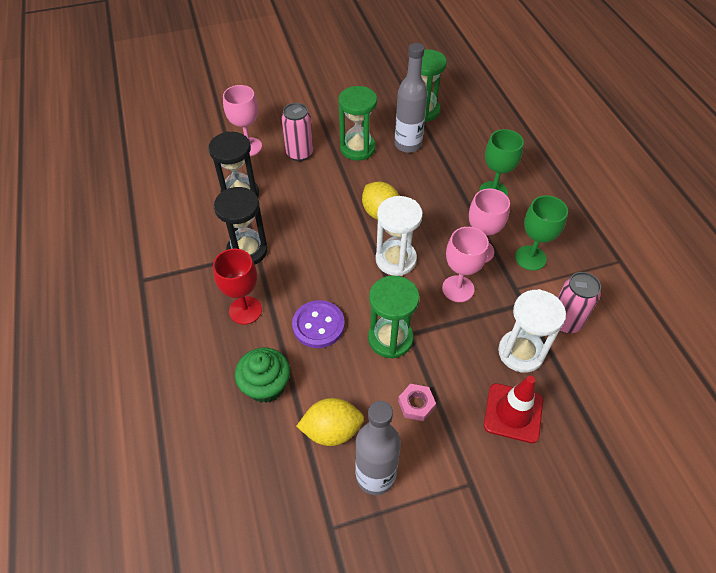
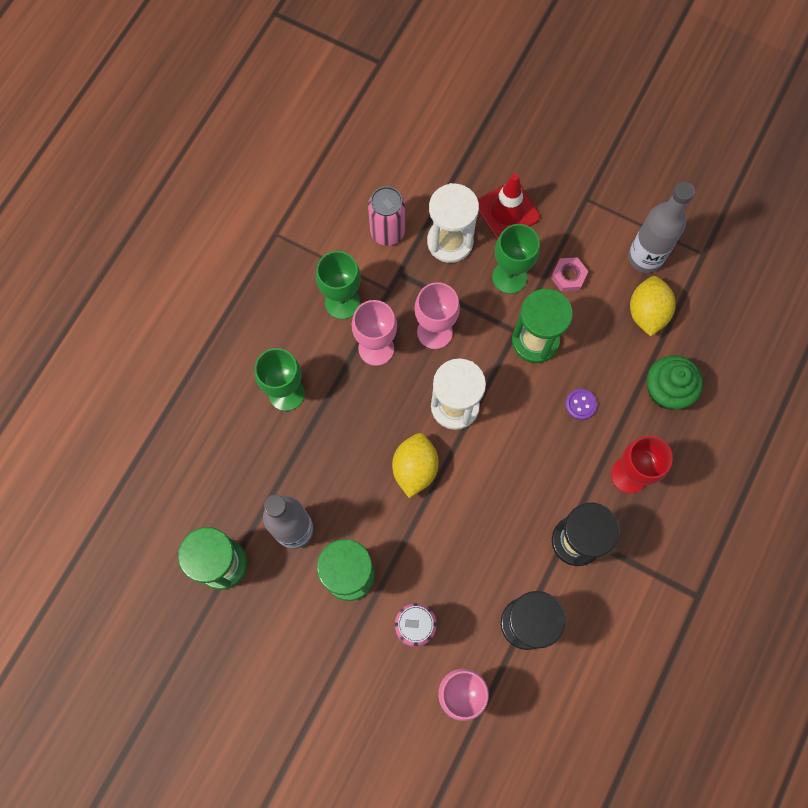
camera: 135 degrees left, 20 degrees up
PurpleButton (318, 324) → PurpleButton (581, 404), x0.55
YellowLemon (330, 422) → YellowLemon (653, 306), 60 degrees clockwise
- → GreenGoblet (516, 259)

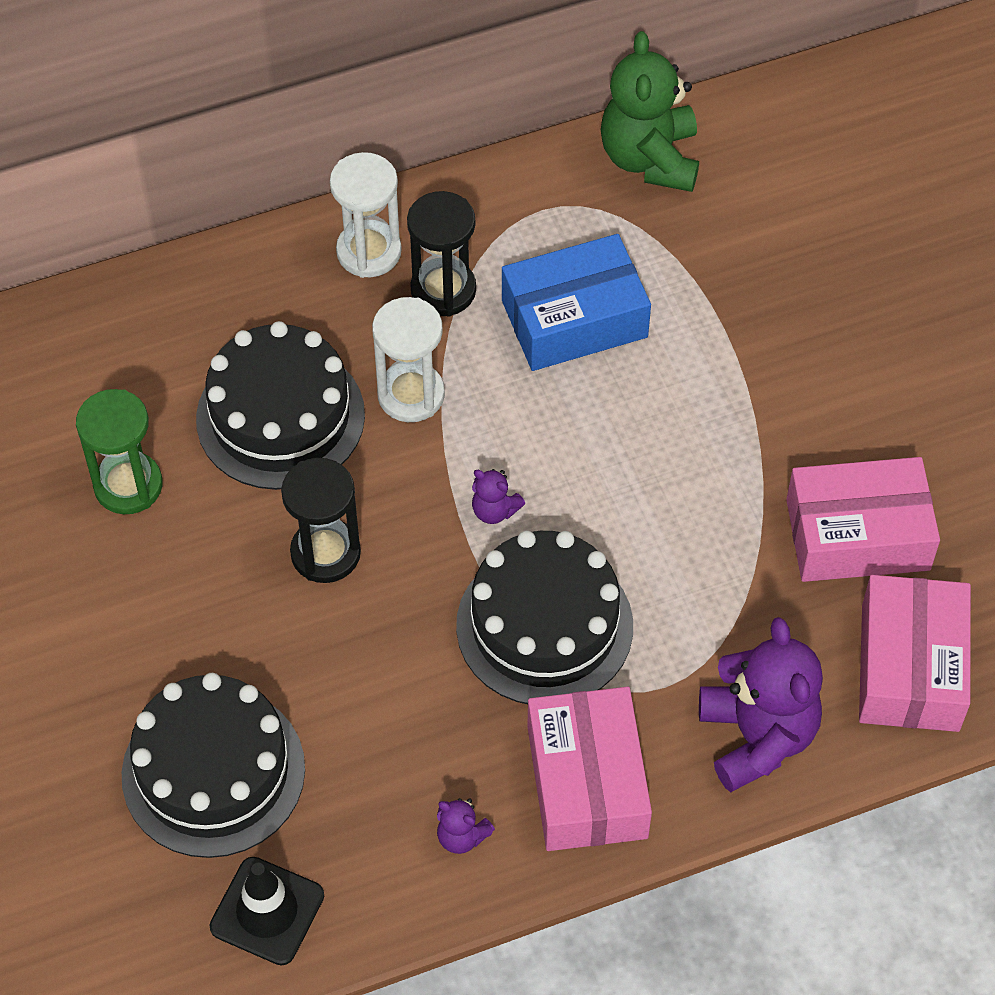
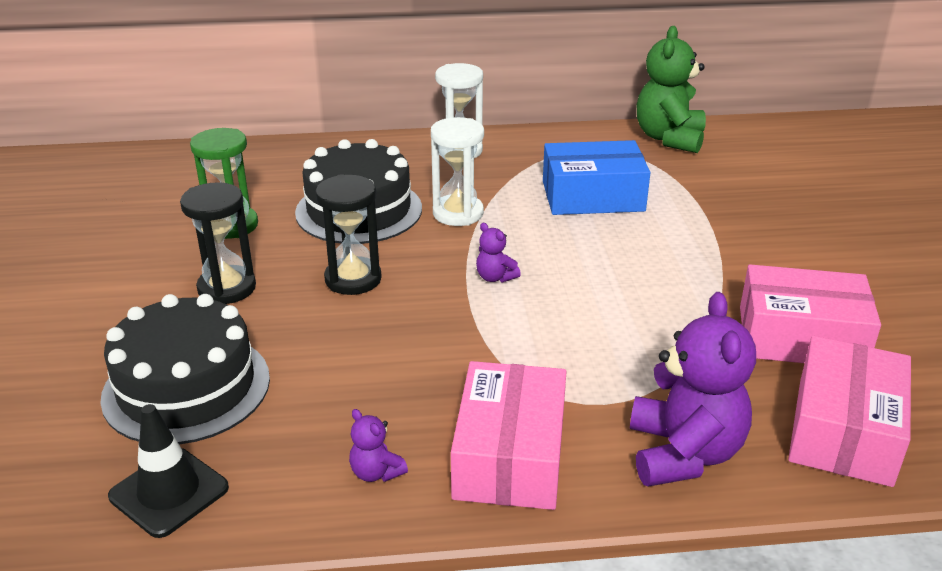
camera: 15 degrees right, 25 degrees down
BlackHourglass (441, 254) → BlackHourglass (218, 243), moved
BlackCake (544, 617) → -

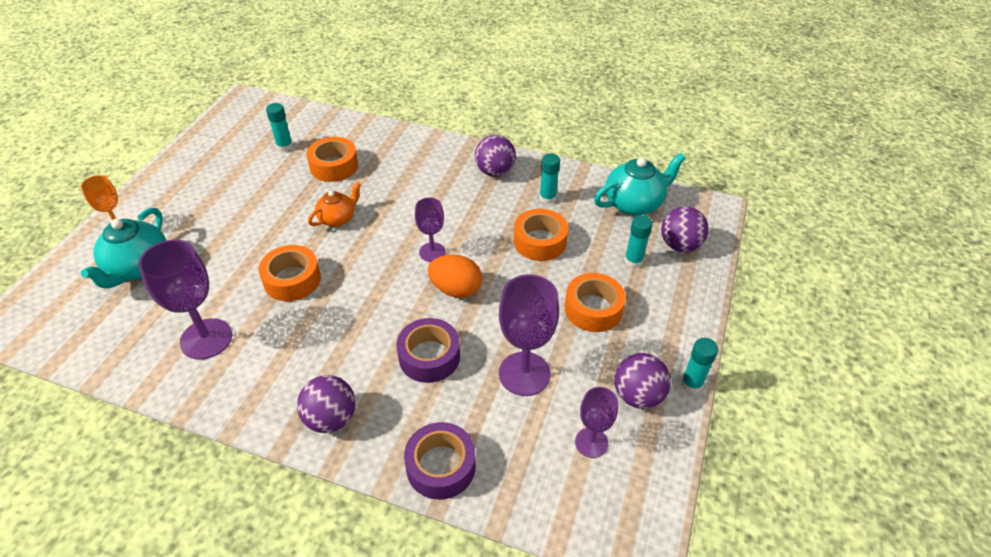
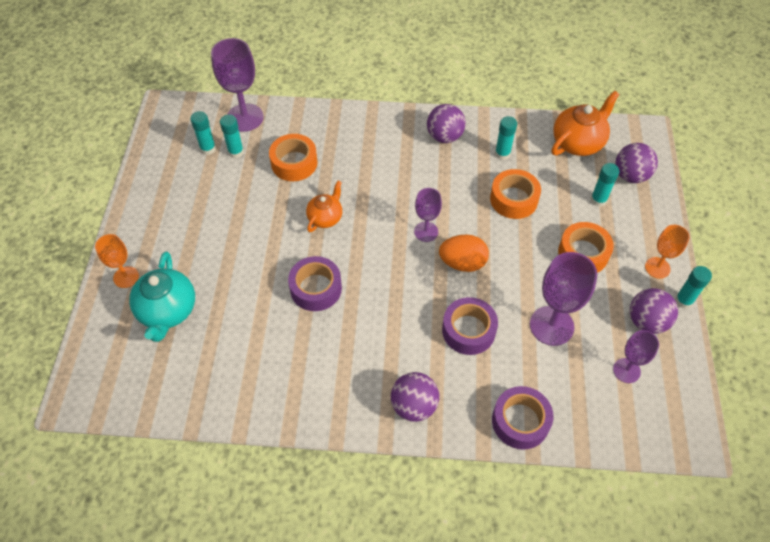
camera: 15 degrees left, 10 degrees up
PurpleGoblet (185, 300) → PurpleGoblet (237, 85), moved
OrangeTape (290, 273) → PurpleTape (315, 283)
TurquoiseTeapot (640, 184) → OrangeTeapot (585, 123)
- → TurquoiseGlueStick (203, 133)
- → OrangeGoblet (667, 252)

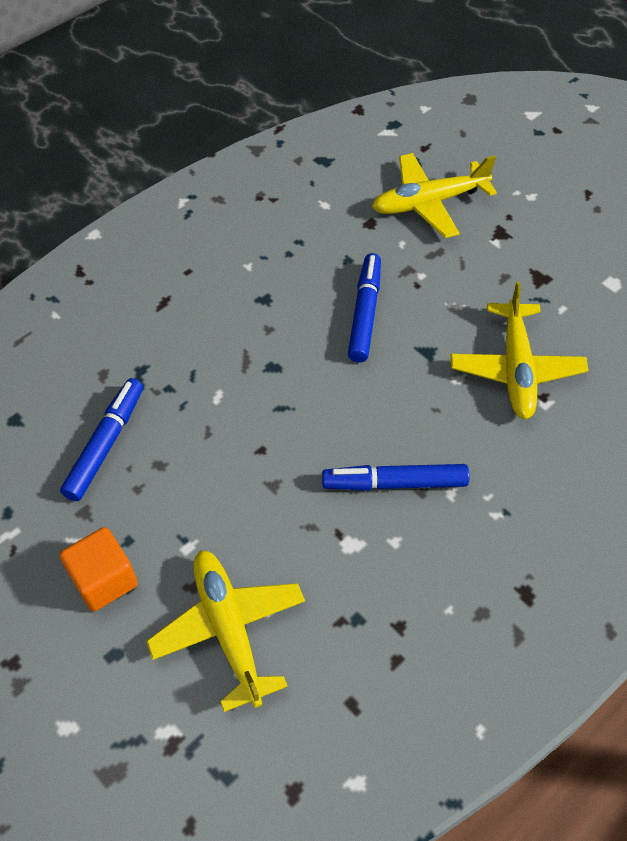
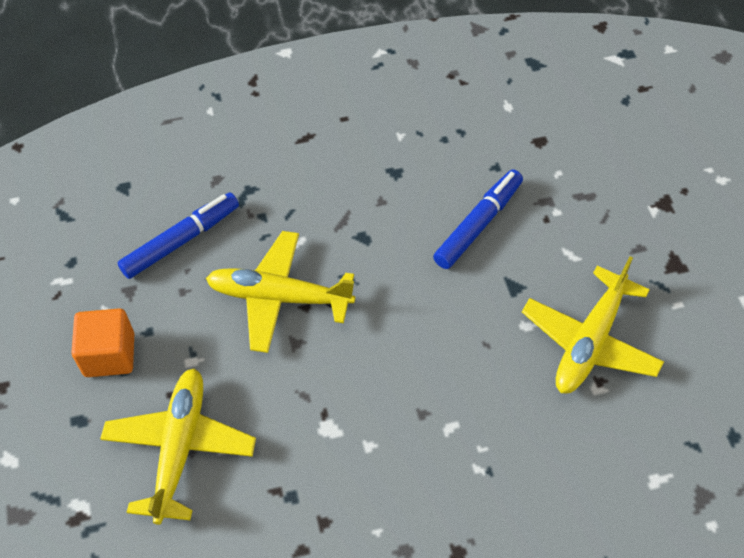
camera: 30 degrees right, 0 degrees up
BlueMarker (396, 477) → -
YellowPlane (434, 195) → YellowPlane (280, 292), moved

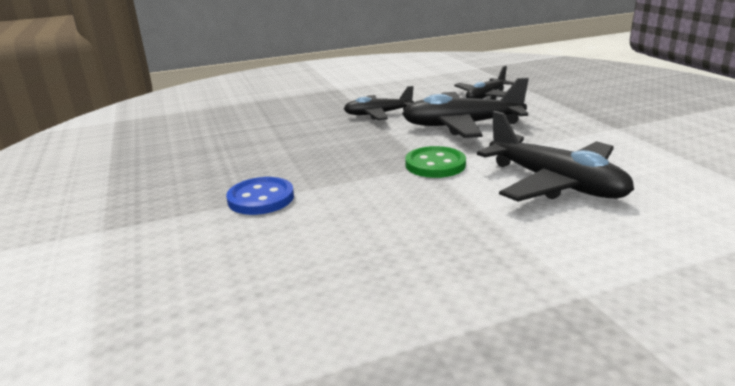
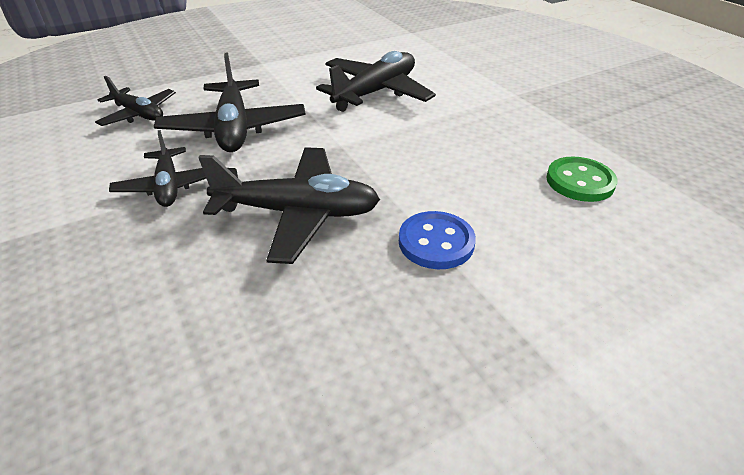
camera: 100 degrees left, 15 degrees up
GreenButton (435, 162) → GreenButton (582, 179), moved
- → BlackPlane (289, 205)

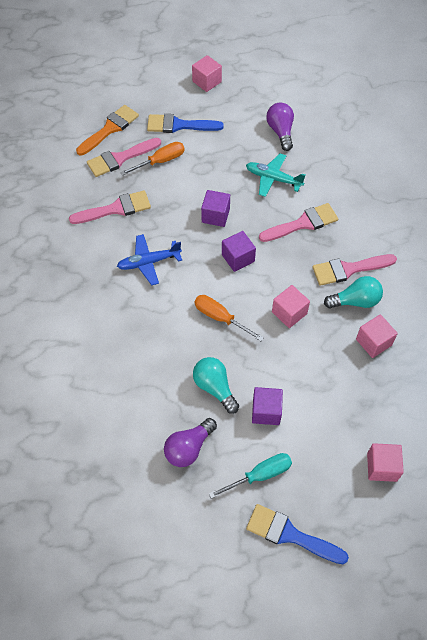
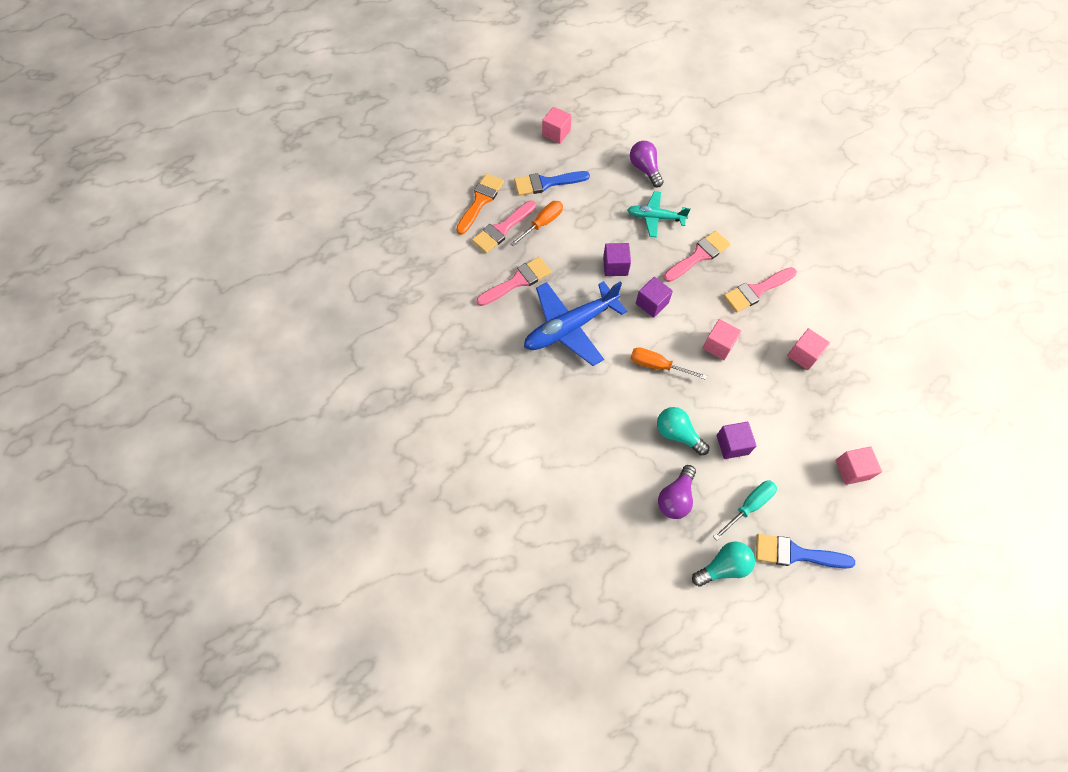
camera: 15 degrees left, 5 degrees up
BluePlane (149, 259) → BluePlane (575, 323), x1.71
TurquoiseLightBulb (353, 292) → TurquoiseLightBulb (723, 564), moved

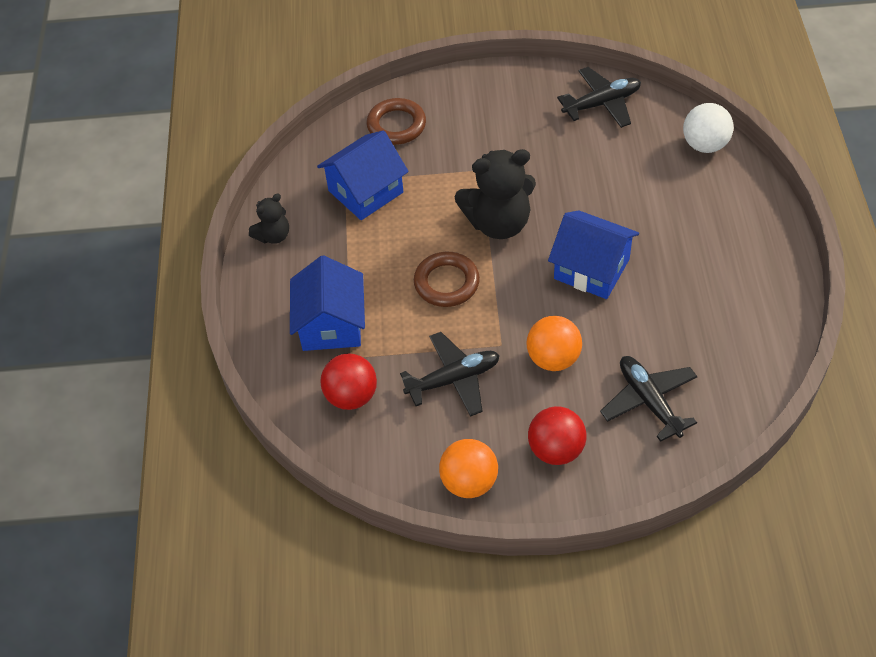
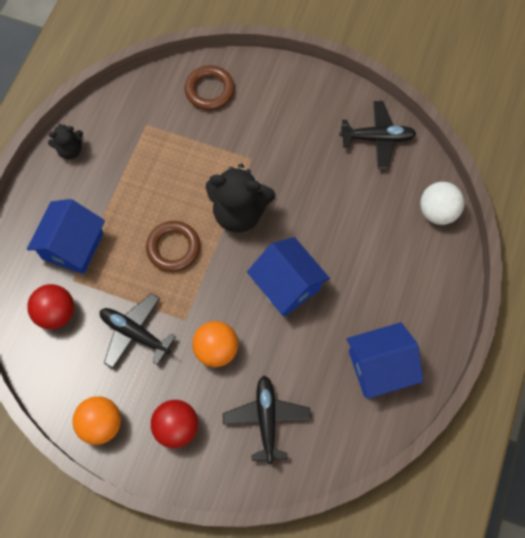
camera: 20 degrees right, 15 degrees up
BlueHouse (363, 175) → BlueHouse (384, 360), moved
BlackPlane (450, 374) → BlackPlane (138, 331), 150 degrees counterclockwise

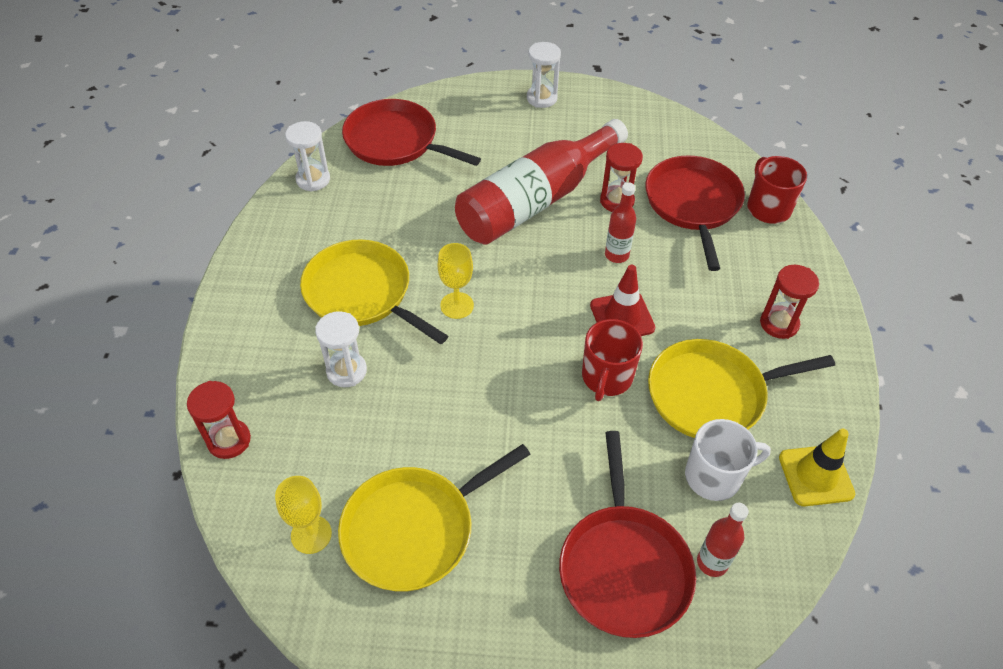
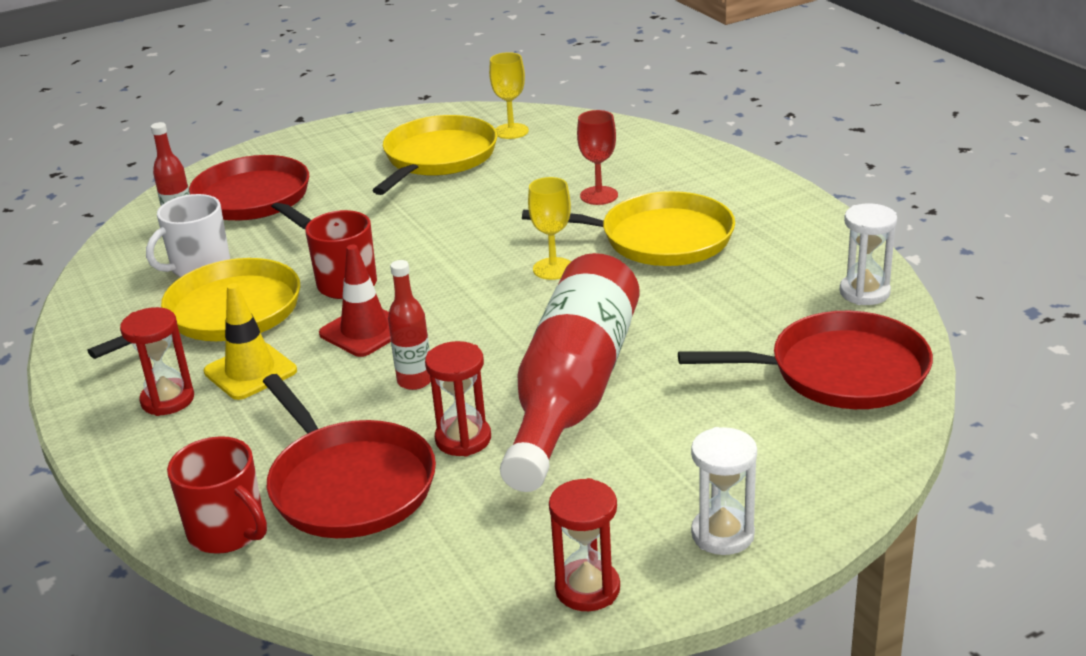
camera: 150 degrees right, 20 degrees down
RedHourglass (219, 420) → RedHourglass (584, 544), moved
WhiteHourglass (341, 349) → RedGoblet (597, 157)
YellowTrafficCone (817, 467) → YellowTrafficCone (250, 341), moved

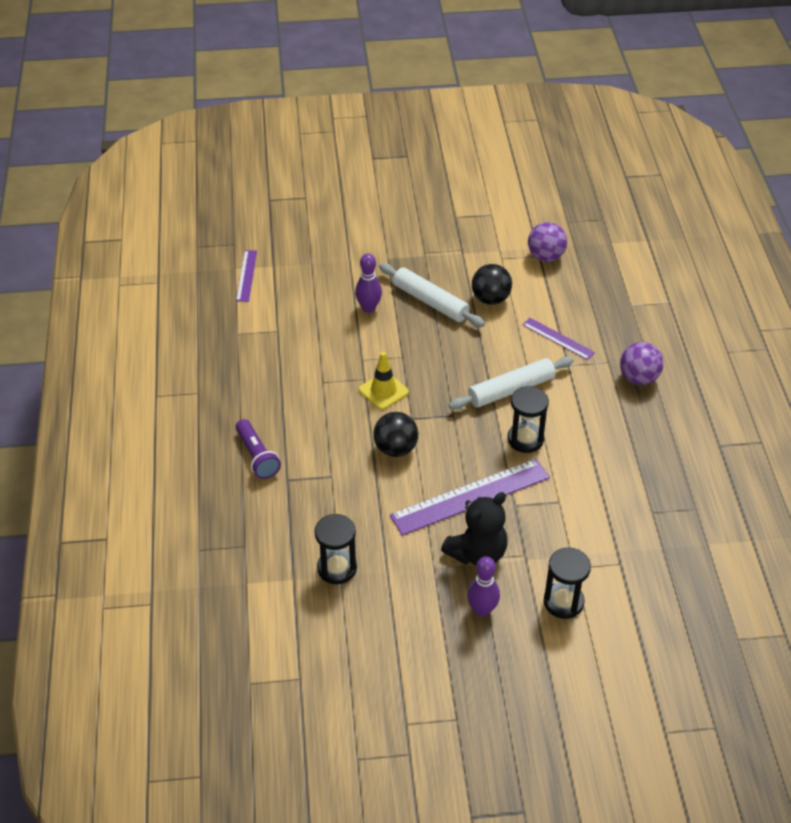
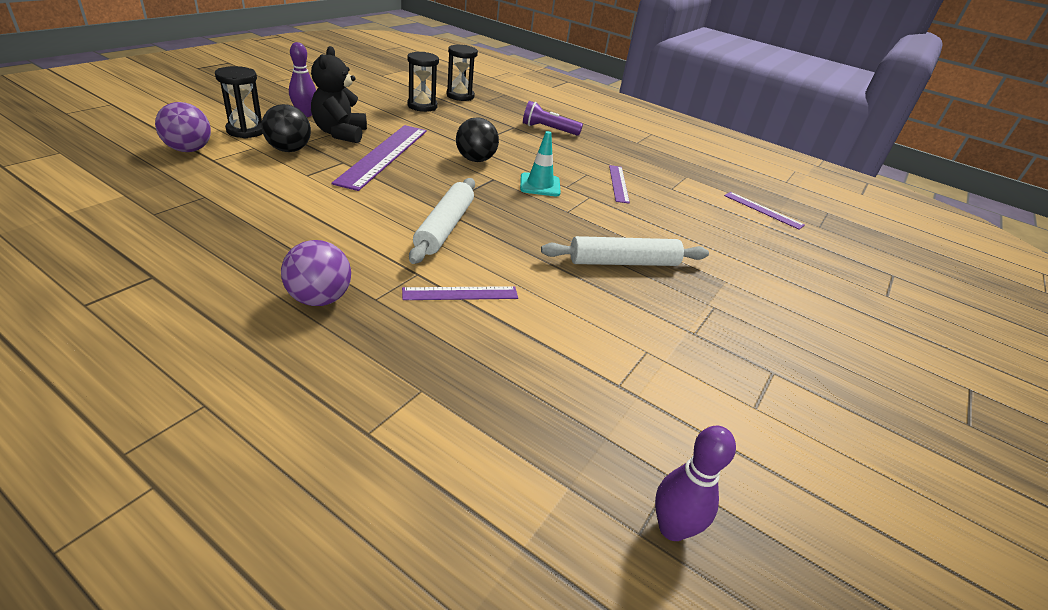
camera: 125 degrees right, 10 degrees down
PurpleBowlingPin (368, 283) → PurpleBowlingPin (695, 483), moved
YellowTrafficCone (384, 381) → TurquoiseTrafficCone (540, 163)
BlackBall (492, 284) → BlackBall (286, 128), moved
BlackHourglass (528, 419) → BlackHourglass (462, 73), moved
PurpleBall (547, 242) → PurpleBall (183, 127), moved
- → PurpleRuler (619, 184)

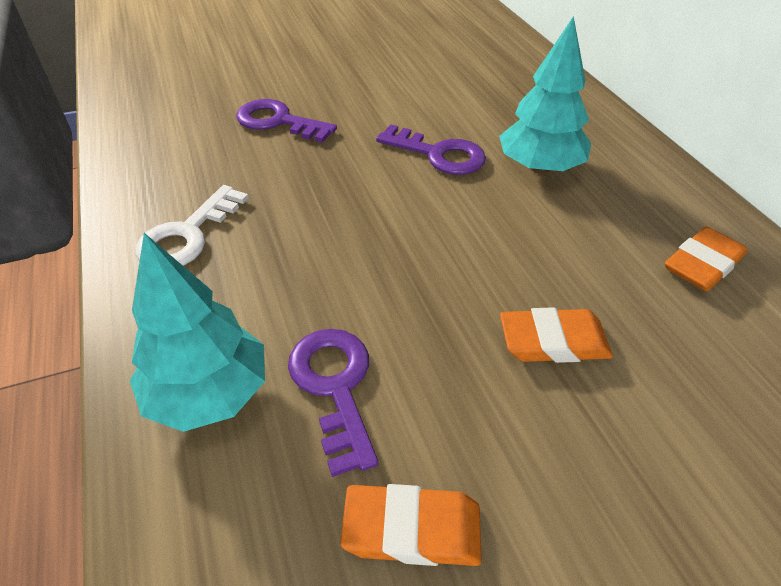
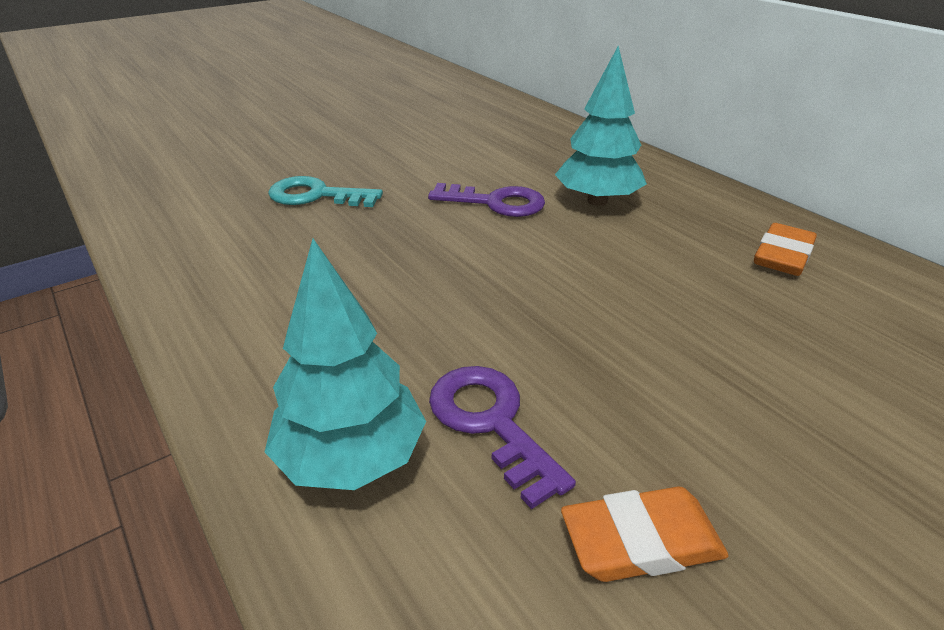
camera: 15 degrees left, 10 degrees down
WhiteKey (192, 225) → -
PurpleKey (286, 121) → TurquoiseKey (325, 191)
OrangeEraser (556, 335) → -

